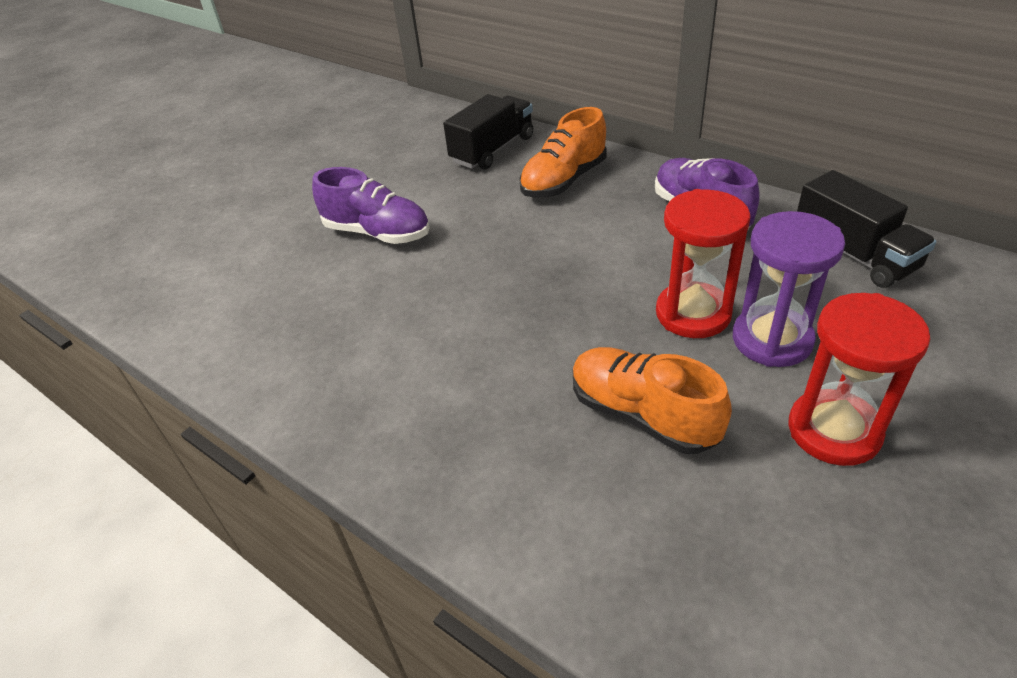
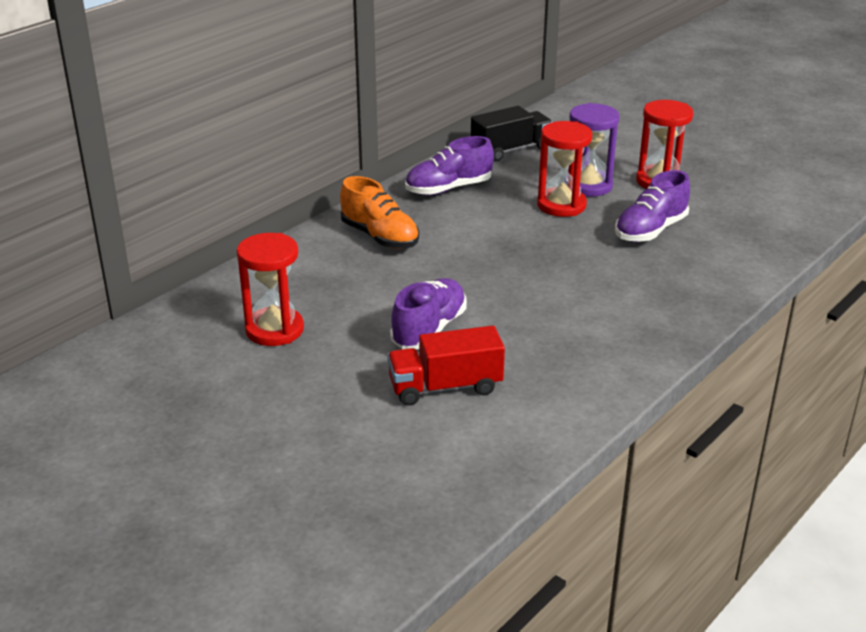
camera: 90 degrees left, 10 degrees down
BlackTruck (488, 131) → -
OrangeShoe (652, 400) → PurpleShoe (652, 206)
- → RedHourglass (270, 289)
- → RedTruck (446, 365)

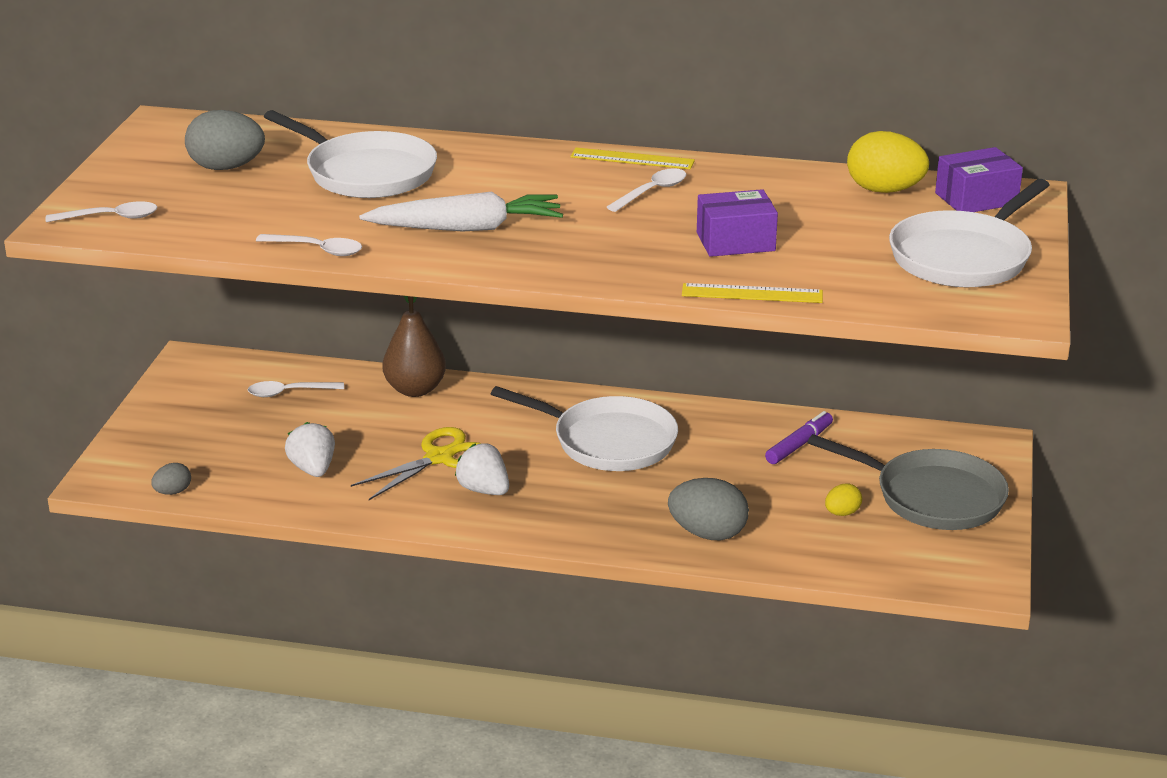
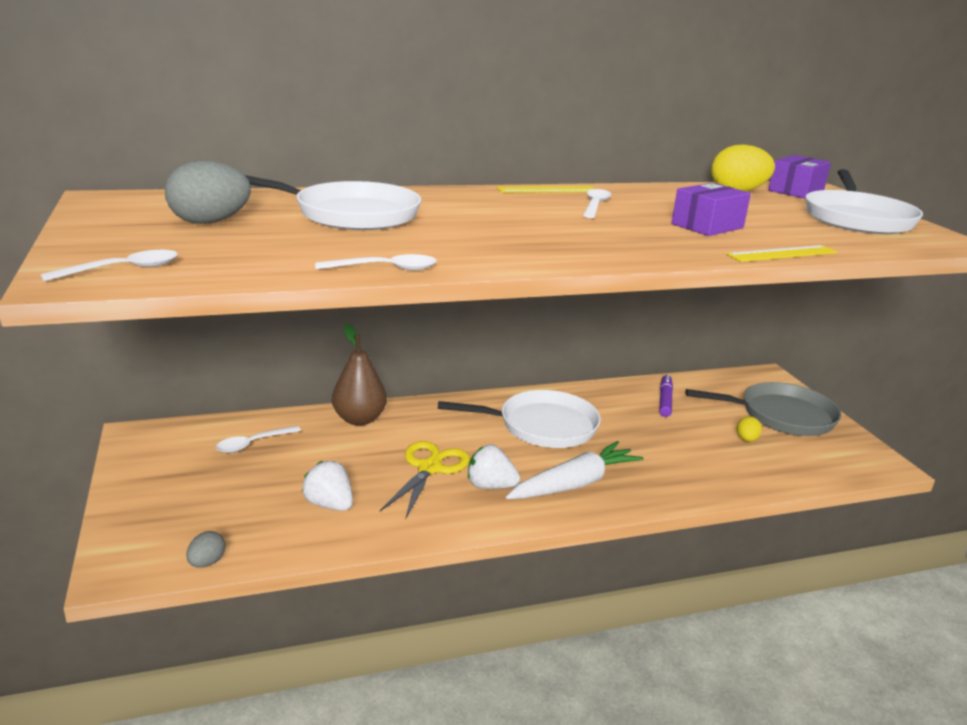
camera: 30 degrees left, 5 degrees down
WhiteCarrot (461, 212) → WhiteCarrot (575, 470), moved
GreyEgg (708, 509) → -

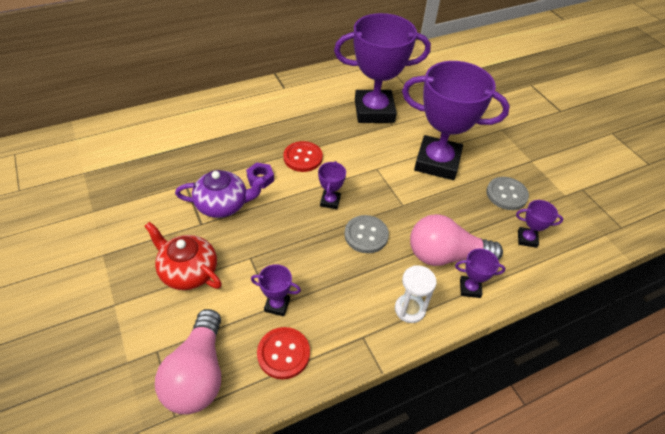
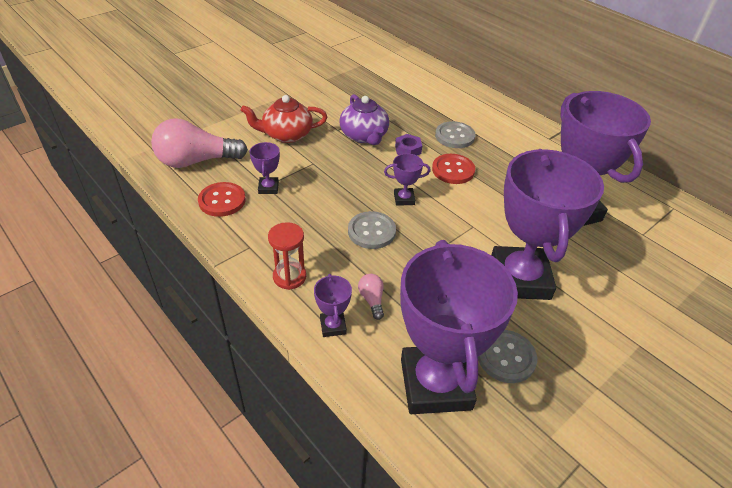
camera: 75 degrees right, 5 degrees down
RedTeapot (183, 256) → RedTeapot (284, 119), 120 degrees counterclockwise
WhiteHourglass (416, 294) → RedHourglass (287, 256)
PinkLightBulb (456, 240) → PinkLightBulb (371, 297), x0.43
PurpleTrophy (539, 224) → PurpleTrophy (459, 327), x2.47
- → GreyButton (455, 134)

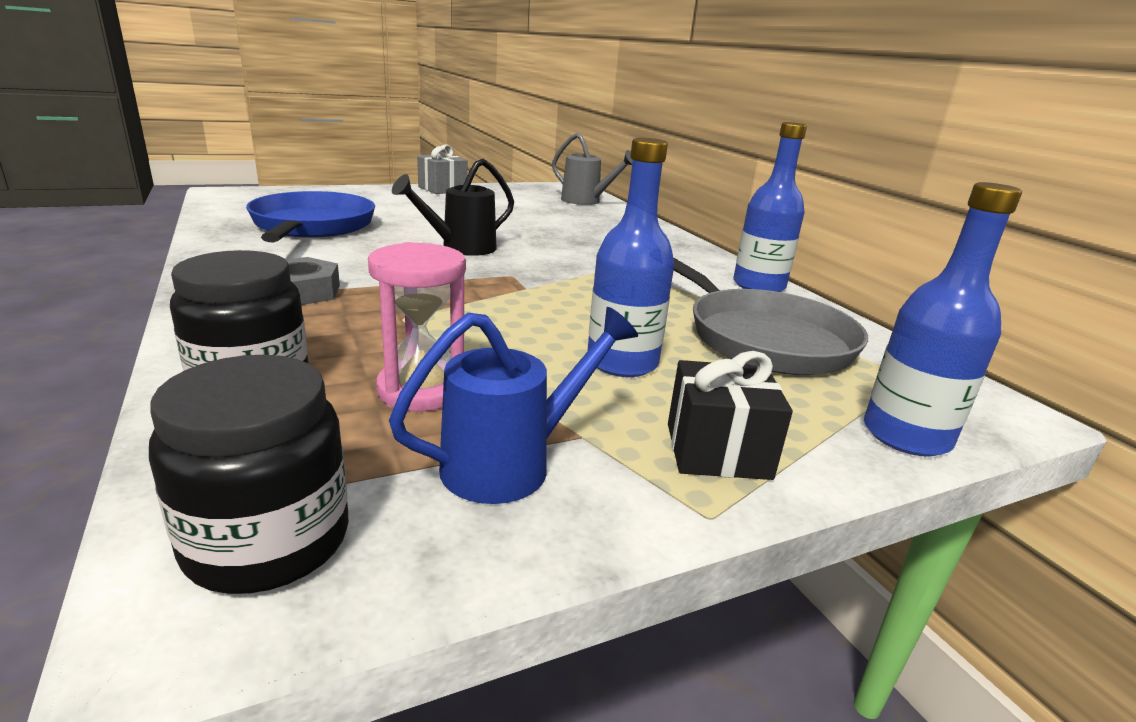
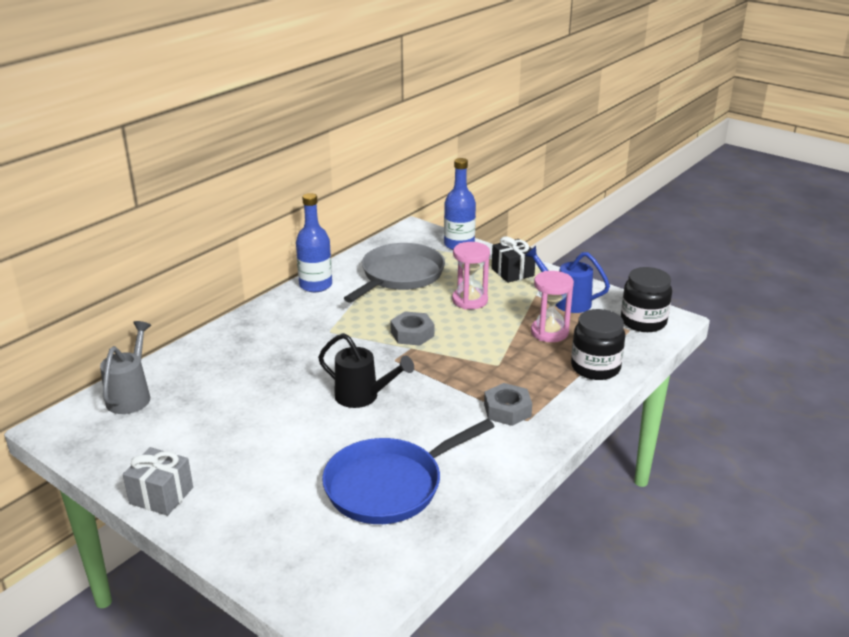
camera: 115 degrees left, 5 degrees up
BlueBottle (630, 257) → PinkHourglass (471, 275)
- → GreyNut (412, 328)

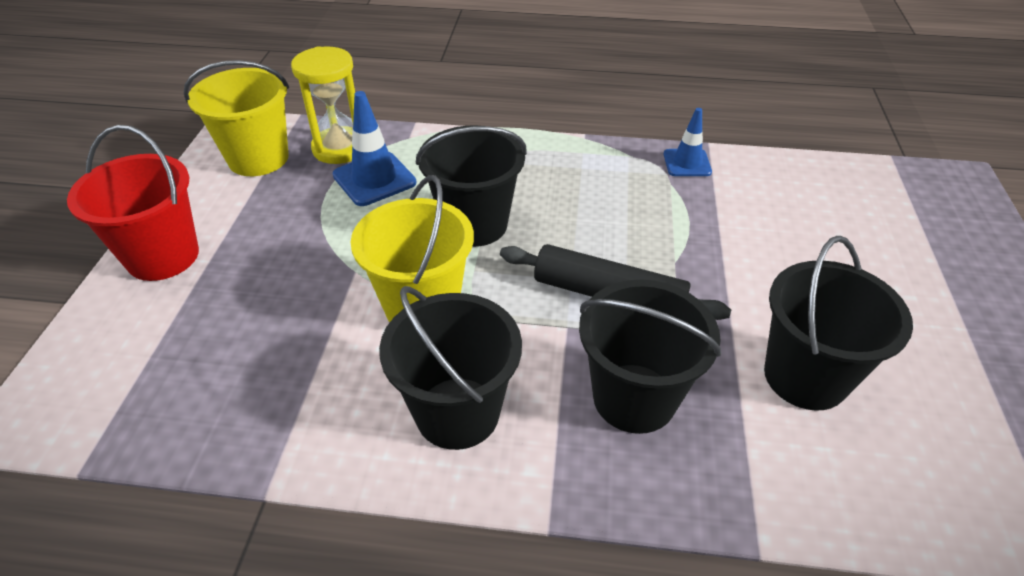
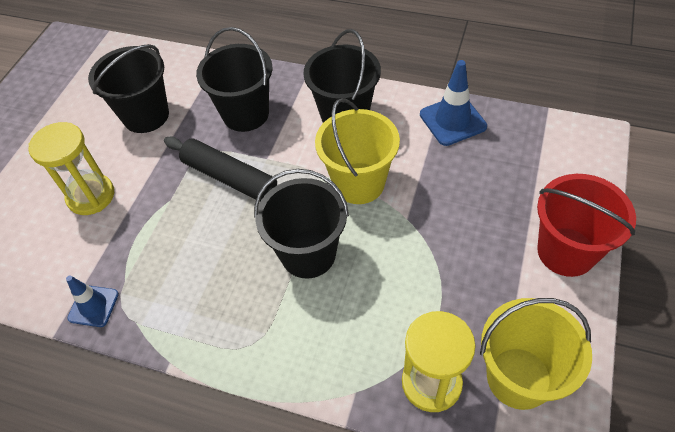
camera: 165 degrees left, 10 degrees up
BlueTrafficCone (374, 148) → BlueTrafficCone (453, 103), moved
- → YellowHourglass (71, 168)

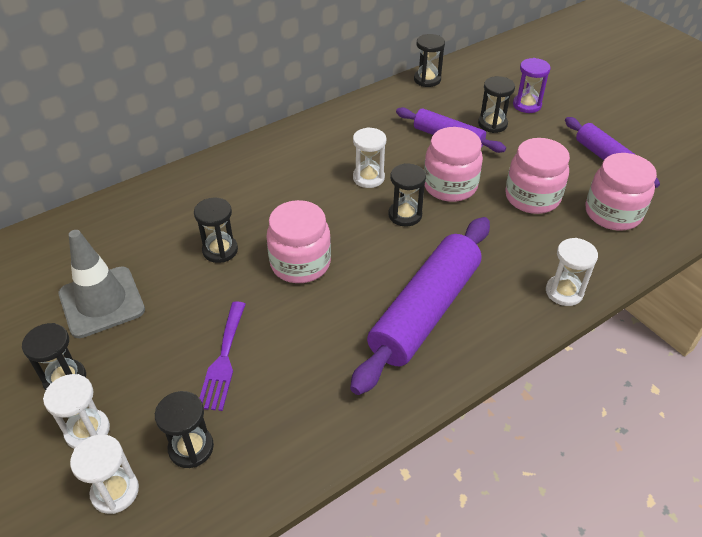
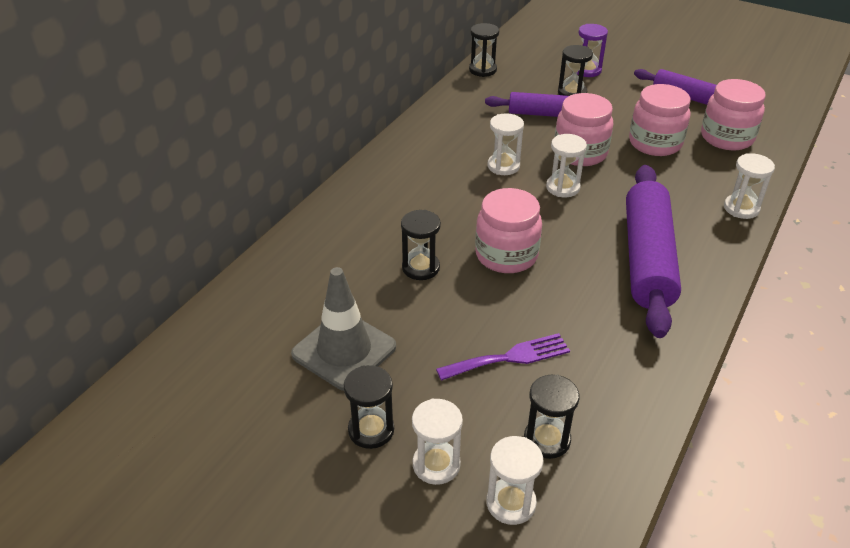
camera: 25 degrees left, 5 degrees down
PurpleFork (223, 356) → PurpleFork (503, 357), 90 degrees counterclockwise
BlackHourglass (407, 194) → WhiteHourglass (566, 165)

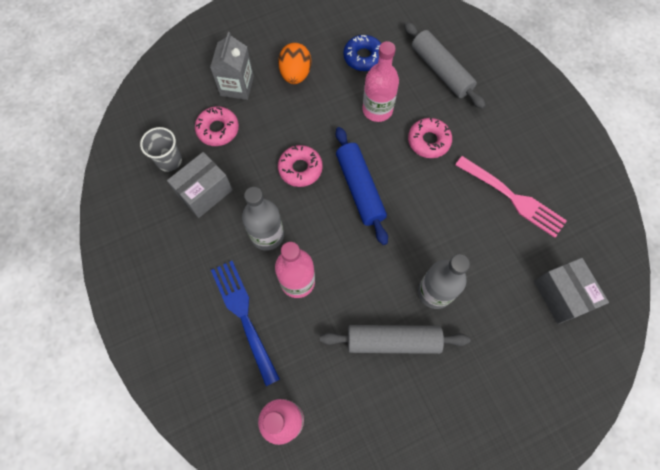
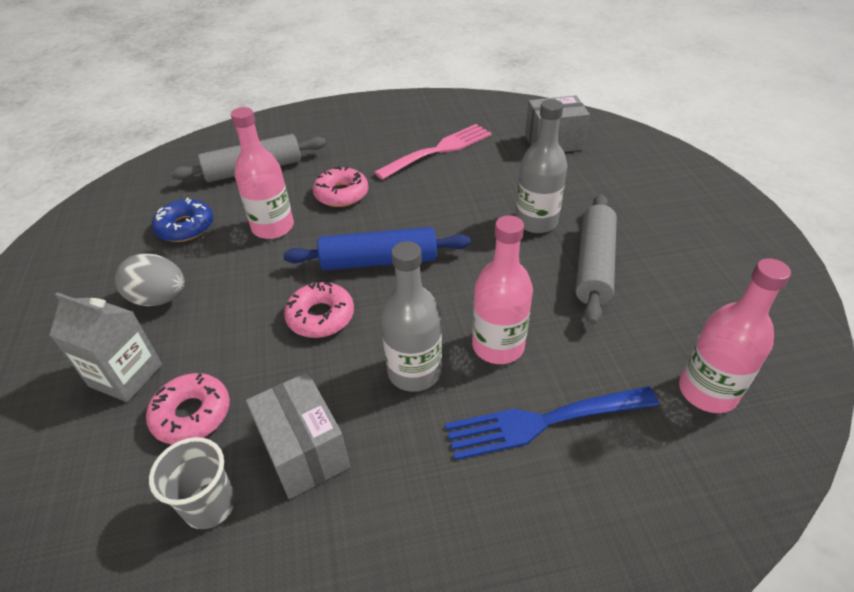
camera: 75 degrees left, 25 degrees down
OrangeEgg (294, 63) → GreyEgg (150, 279)

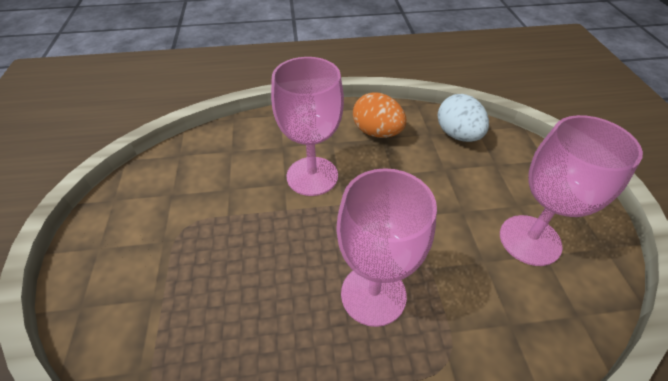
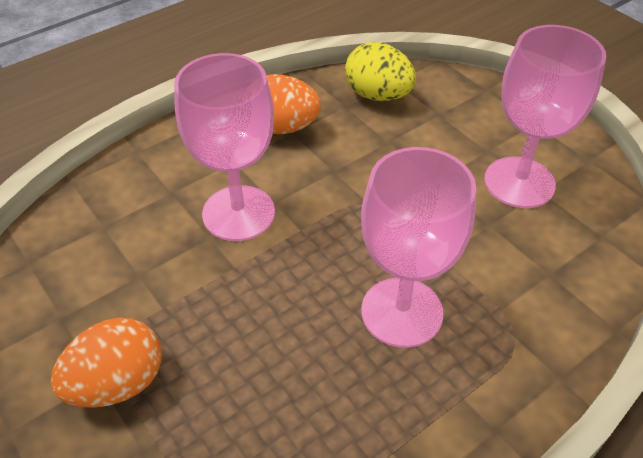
camera: 30 degrees left, 0 degrees up
WhiteEgg (463, 118) → YellowEgg (380, 71)
- → OrangeEgg (106, 363)

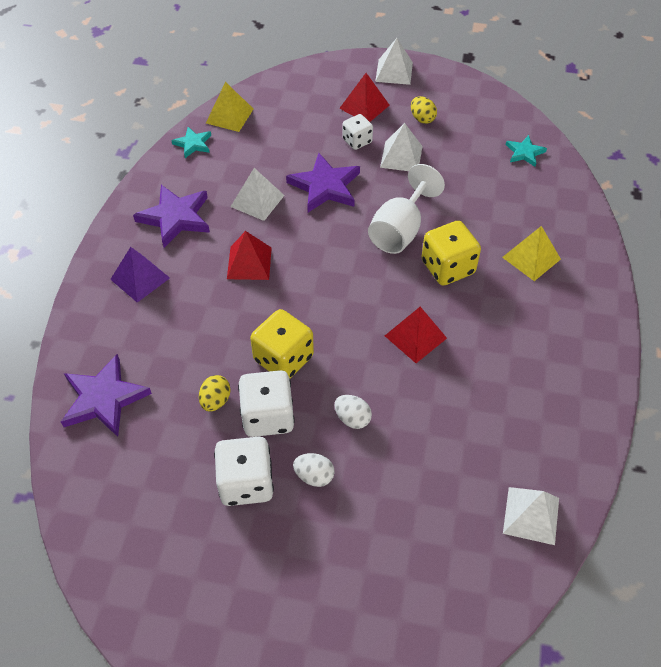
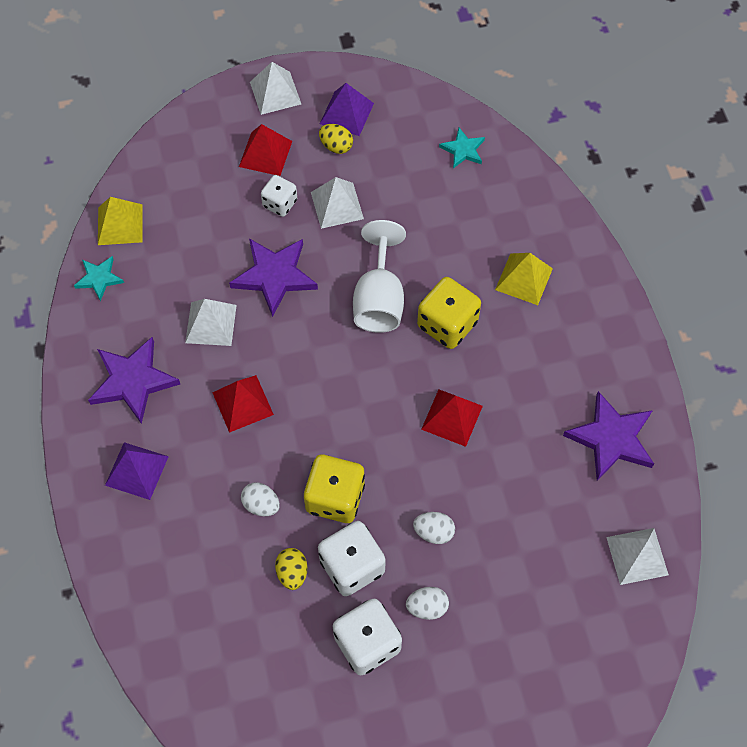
camera: 25 degrees left, 10 degrees up
PurpleStar (106, 395) → PurpleStar (608, 436), moved
- → WhiteEgg (260, 499)
- → PurplePyramid (347, 109)

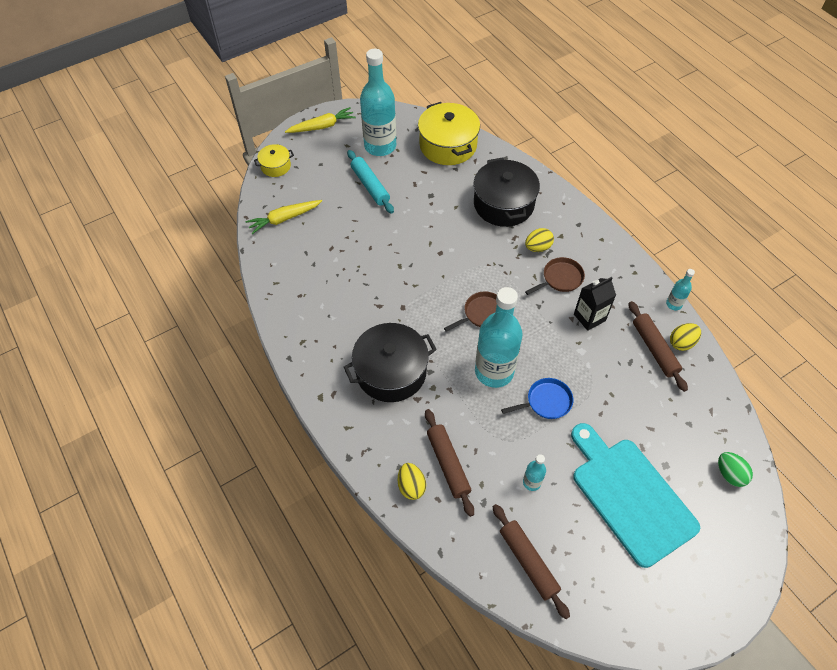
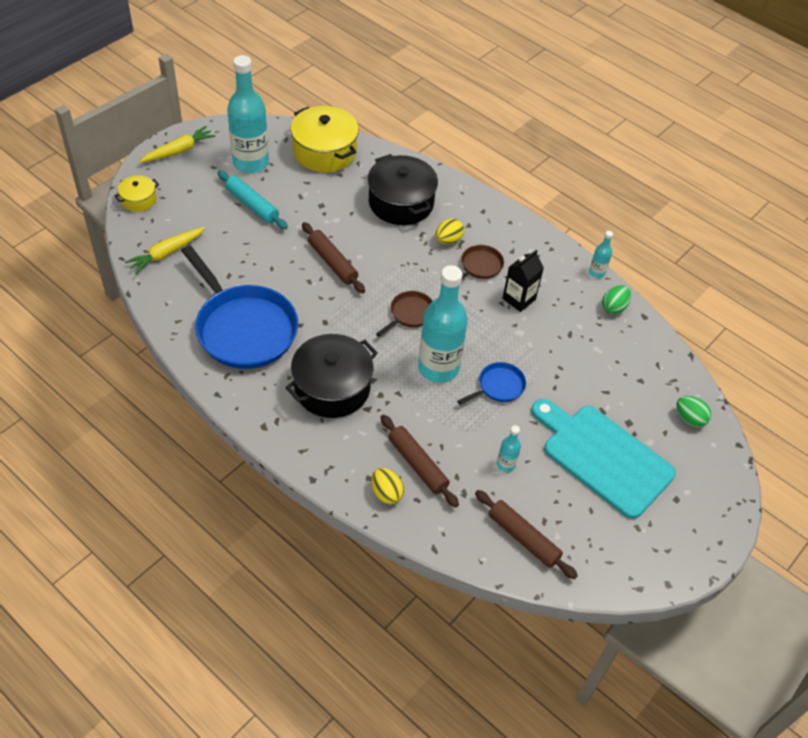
camera: 20 degrees left, 5 degrees down
BrownRollingPin (658, 346) → BrownRollingPin (333, 257), moved
YellowEgg (685, 337) → GreenEgg (616, 299)
- → BluePan (239, 307)

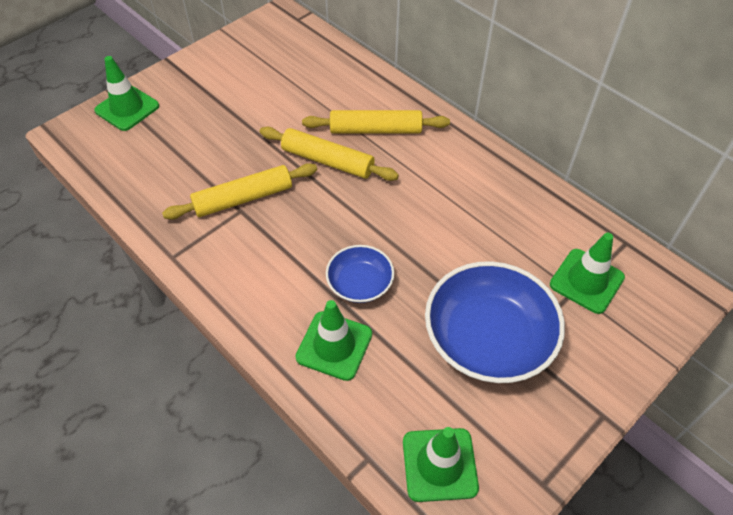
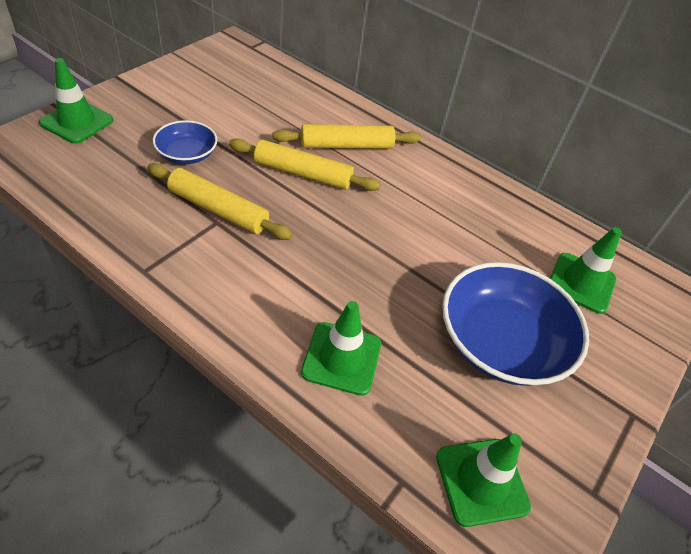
camera: 15 degrees left, 5 degrees down
YellowRollingPin (239, 191) → YellowRollingPin (220, 201), 60 degrees clockwise
BlueBowl (360, 274) → BlueBowl (185, 142), moved

